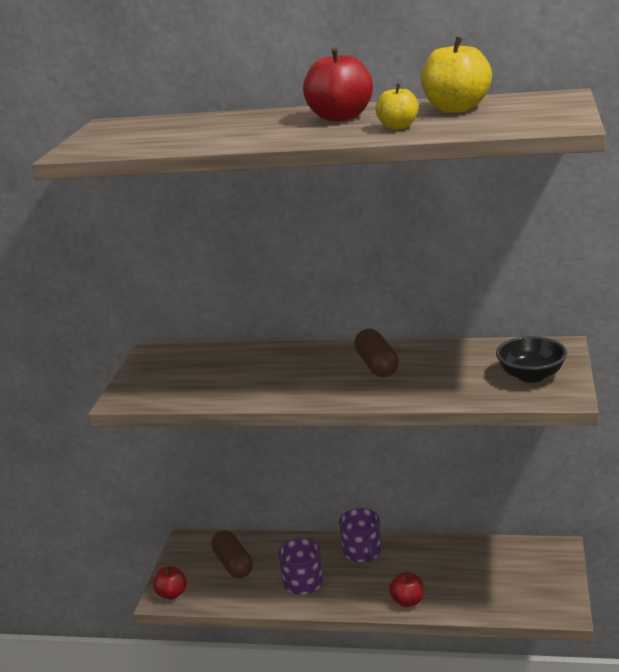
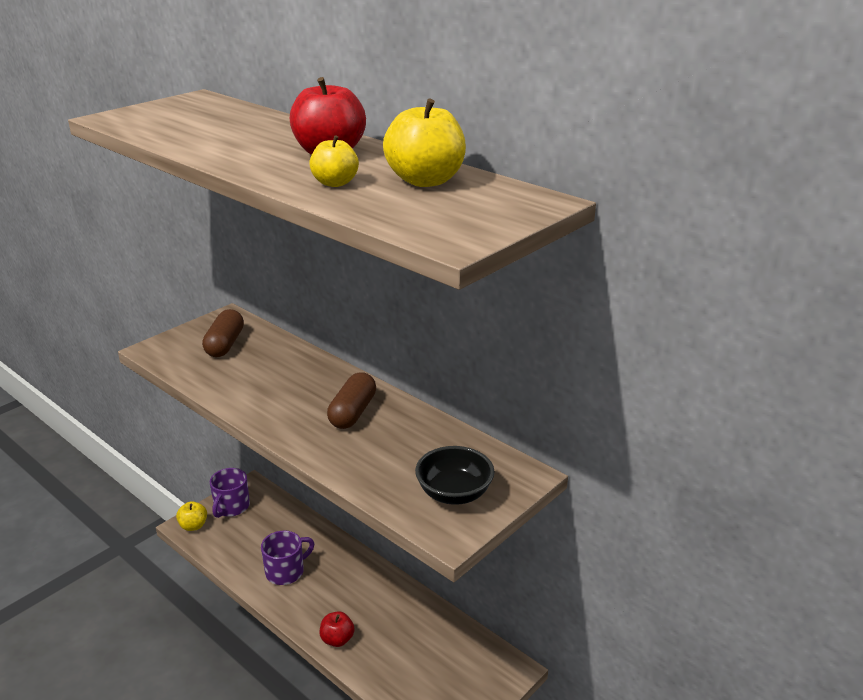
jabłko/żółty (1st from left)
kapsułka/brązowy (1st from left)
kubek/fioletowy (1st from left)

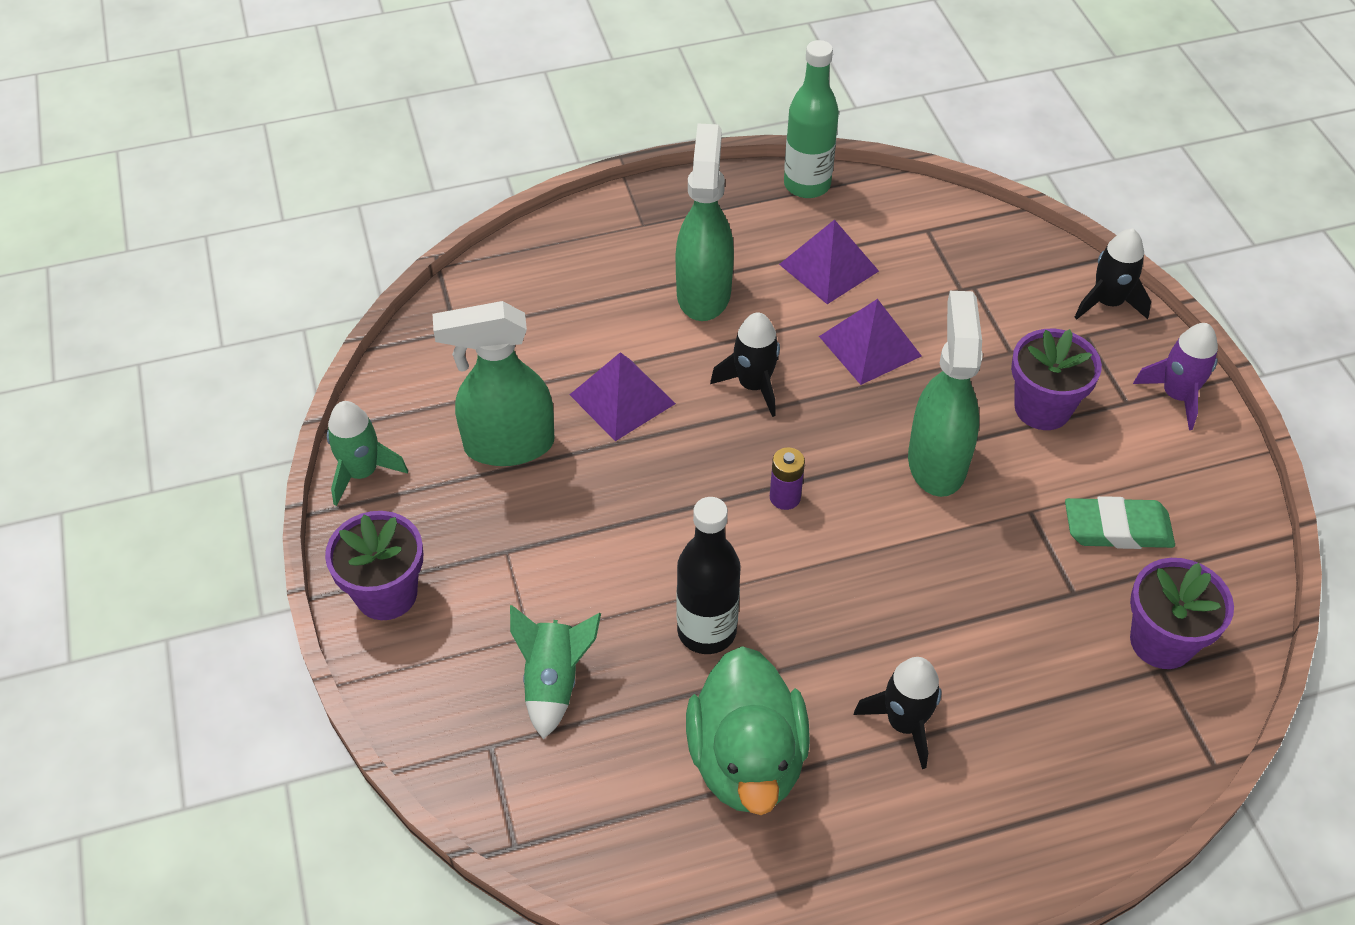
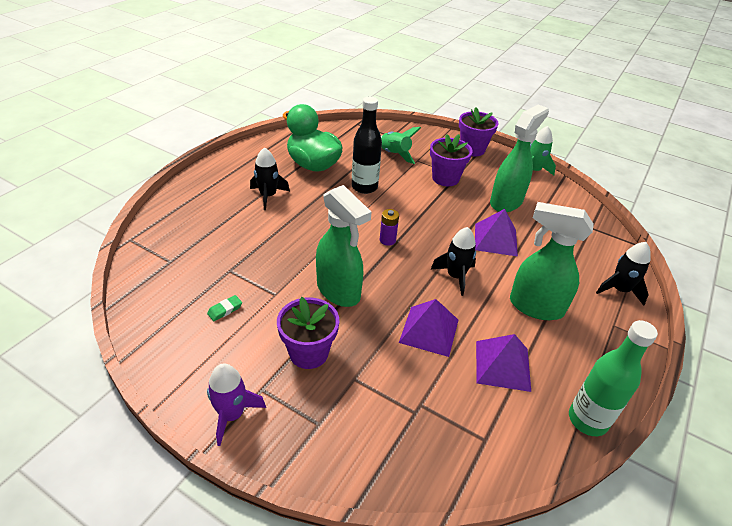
spryskiwacz/zielony (3rd from left)
gumka do mazania/zielony
rakieta/czarny (3rd from left)
doniczka/fioletowy (2nd from left)

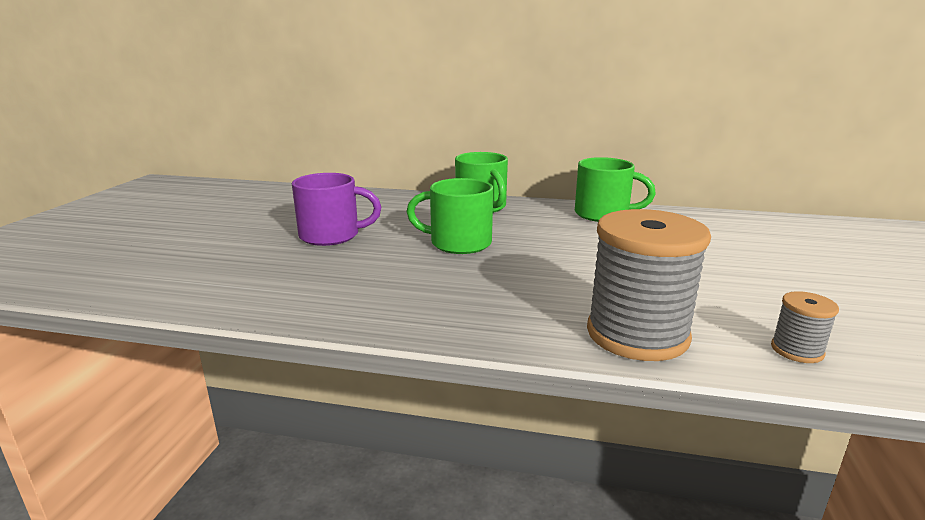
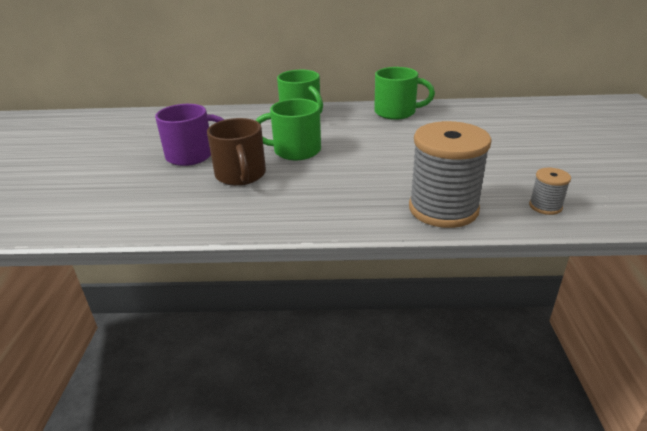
kubek/brązowy

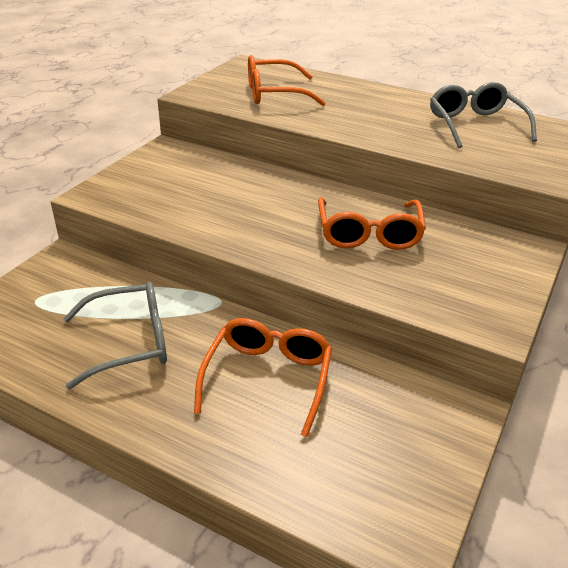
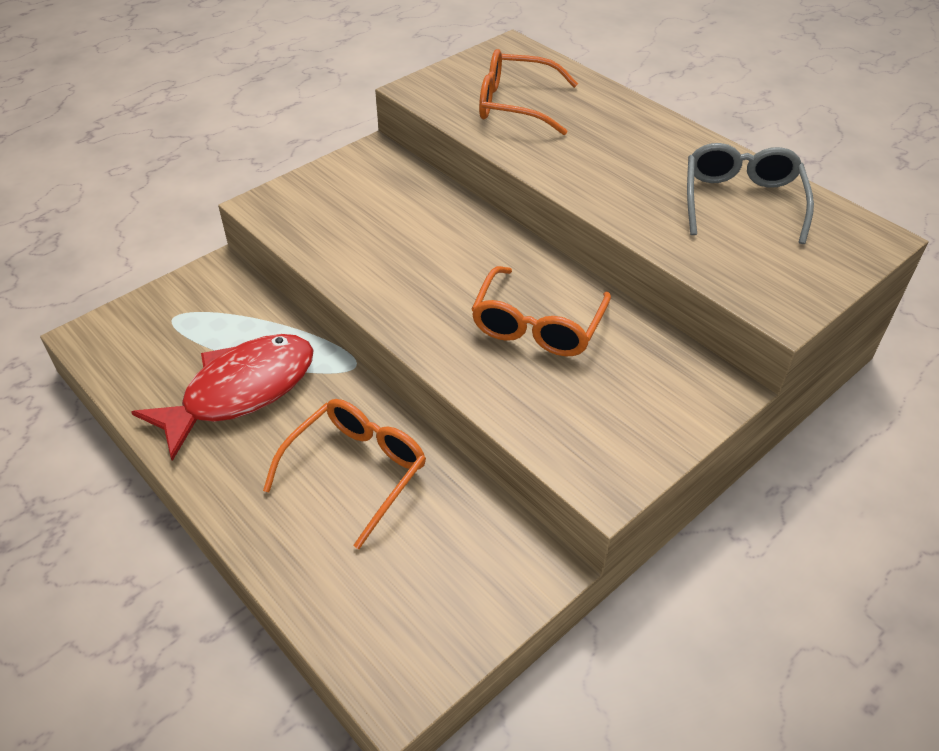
ryba/czerwony

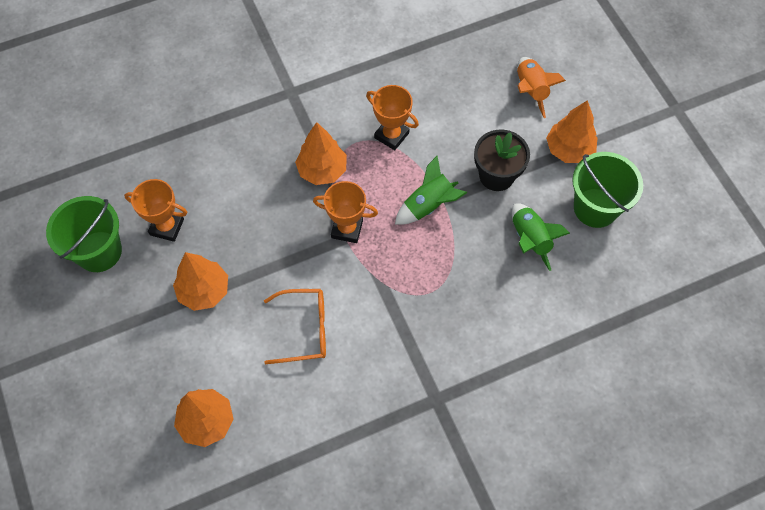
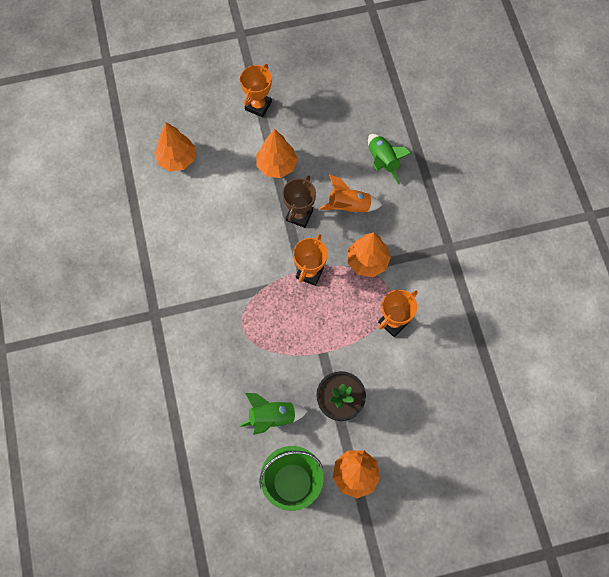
wiadro/zielony (1st from left in the first image)
puchar/pomarańczowy (1st from left)
okulary/pomarańczowy
rakieta/zielony (2nd from left)
rakieta/pomarańczowy
puchar/brązowy

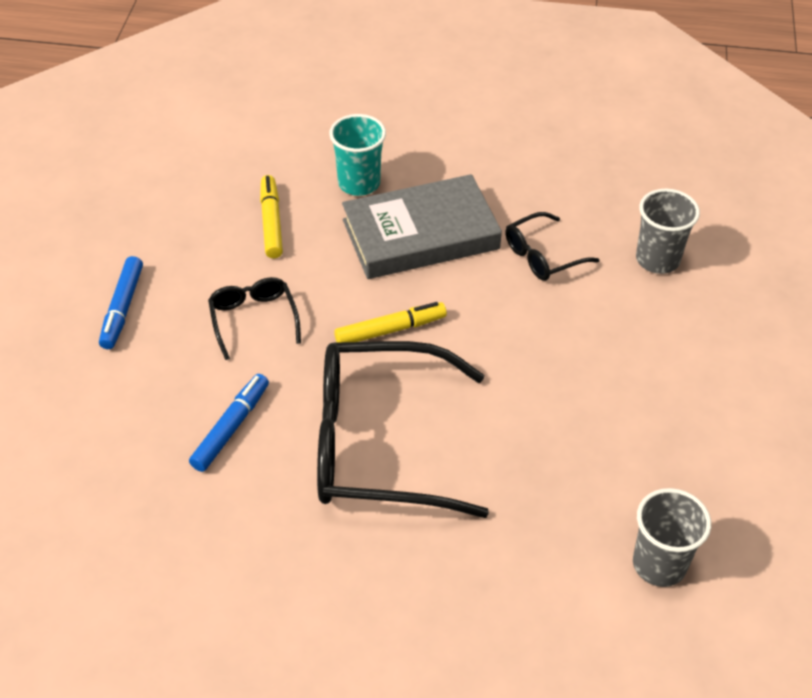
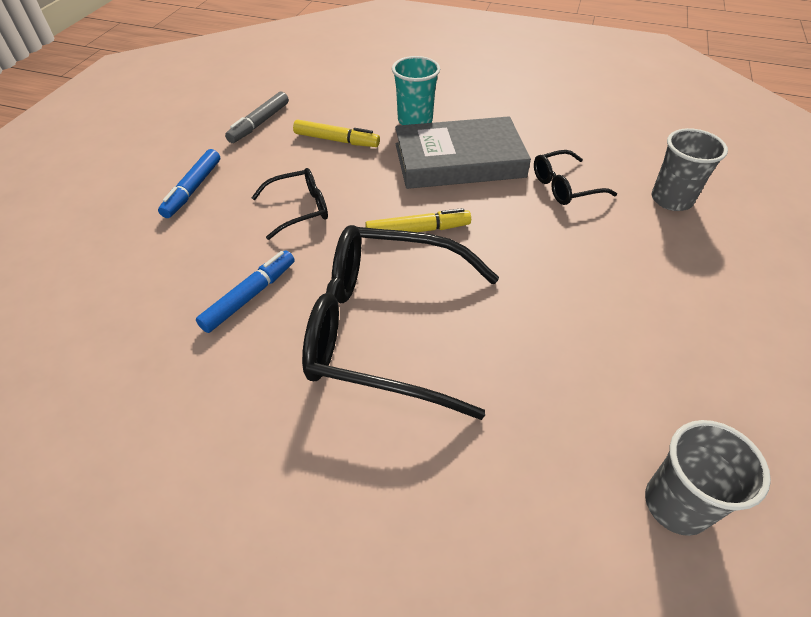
okulary/czarny (1st from left)
flamaster/żółty (1st from left)
flamaster/szary

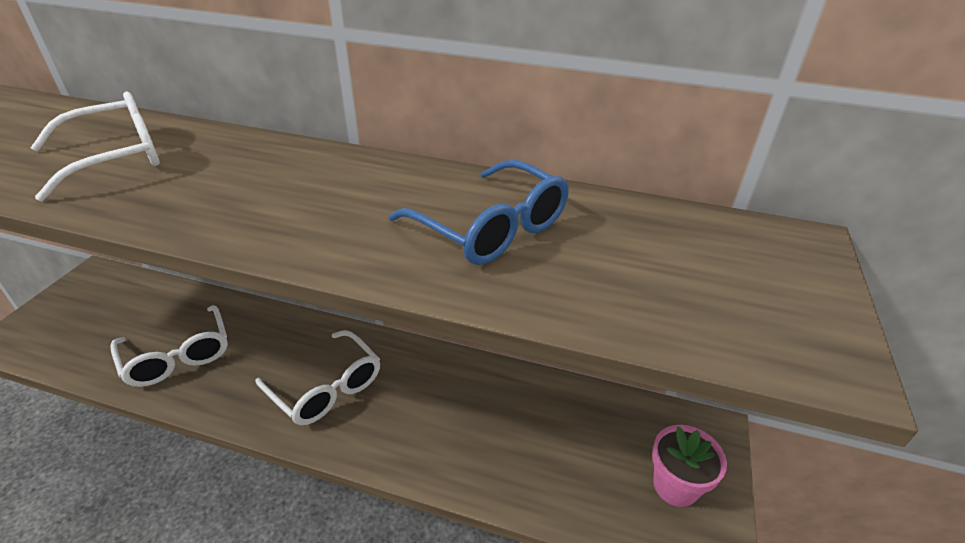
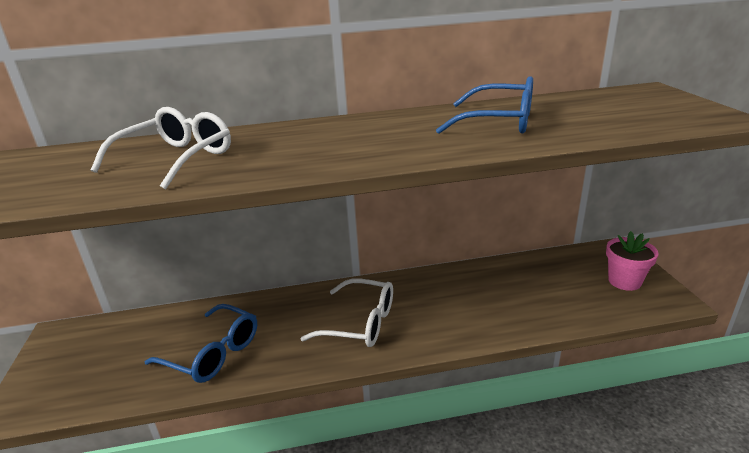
okulary/niebieski (1st from left)

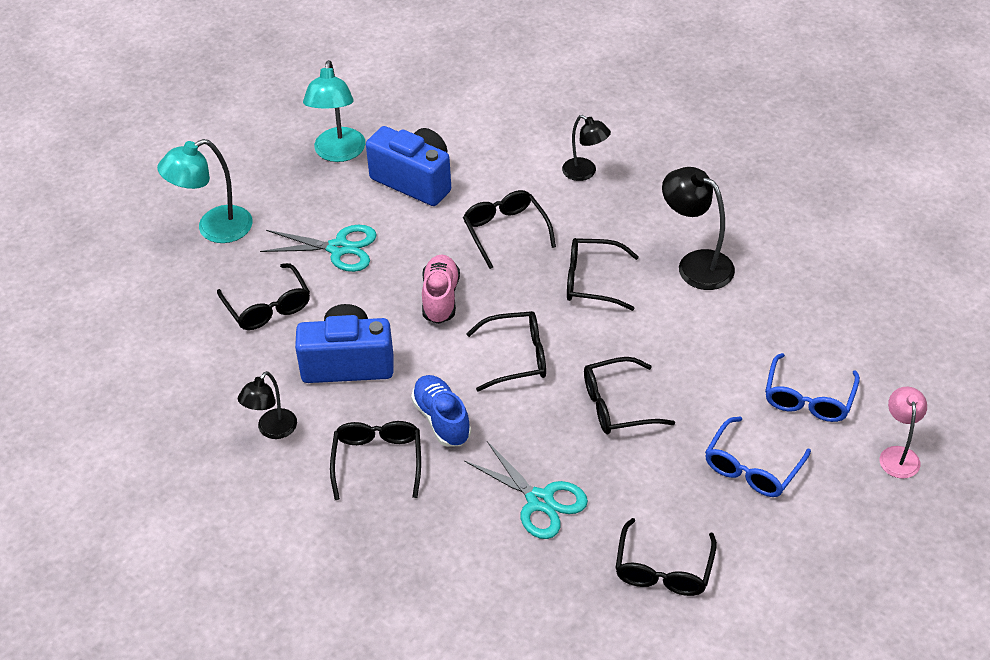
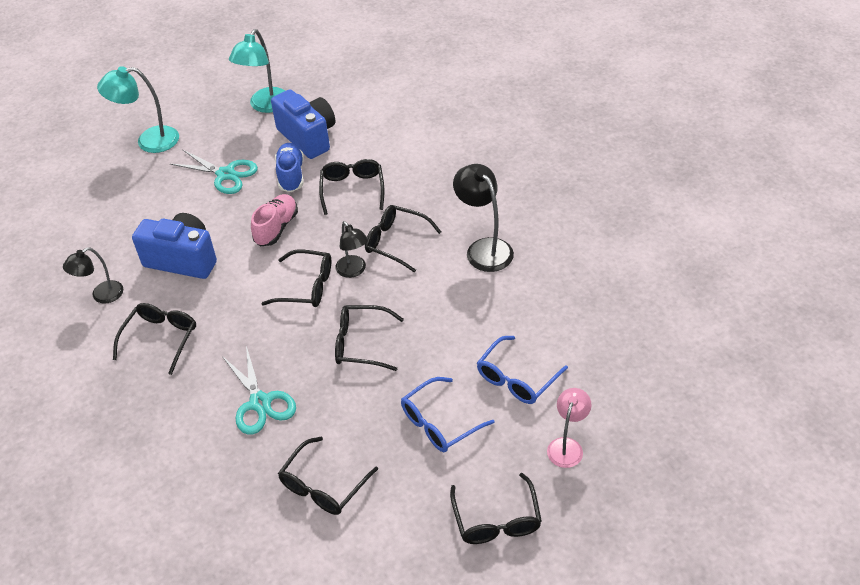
okulary/czarny (7th from left)
but/niebieski
lampka/czarny (2nd from left)

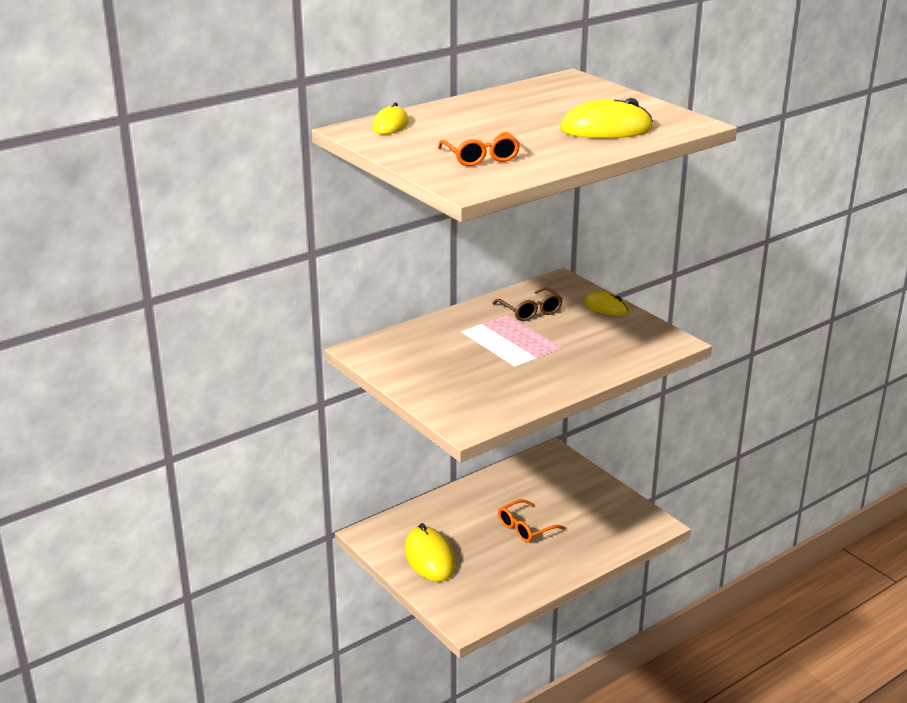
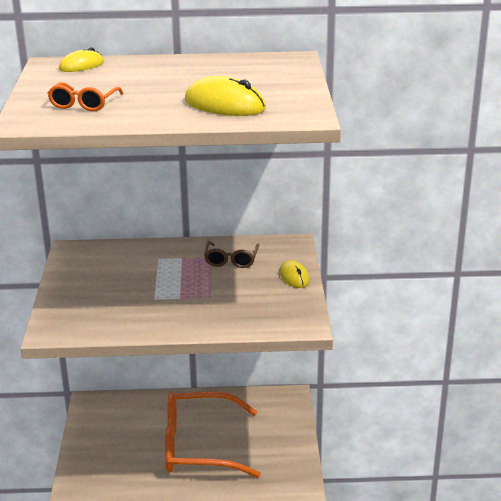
myszka/żółty (2nd from left in the first image)
okulary/pomarańczowy (2nd from left)

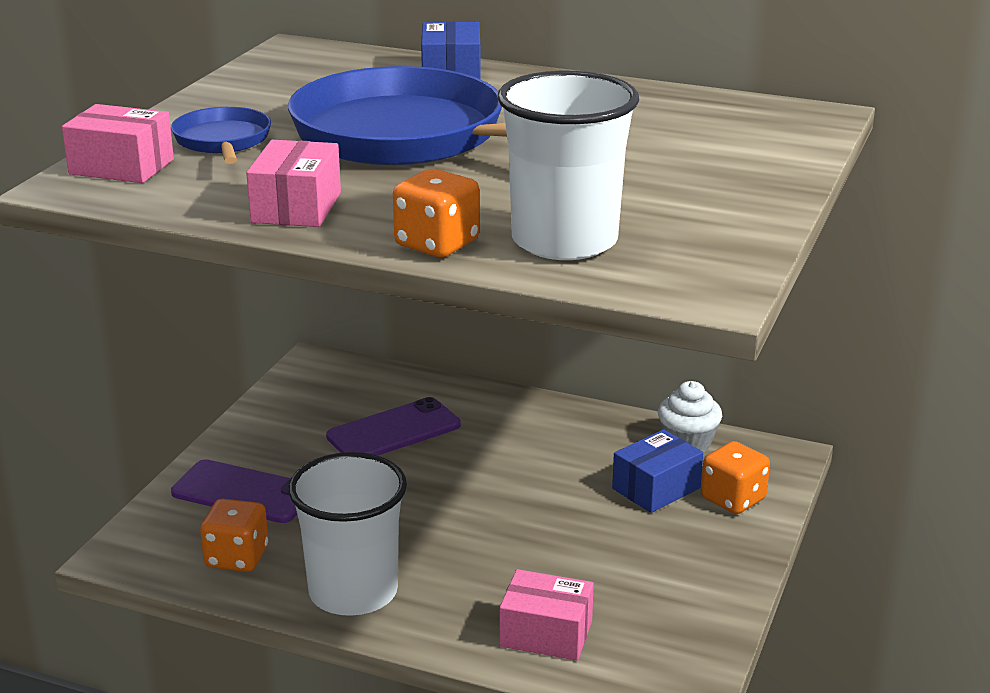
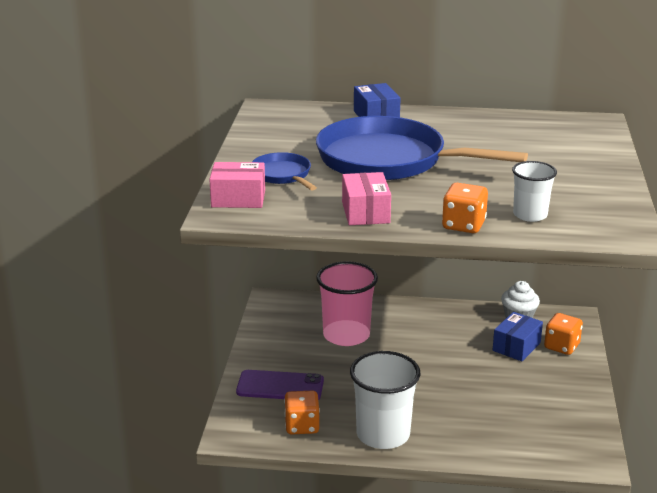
szklanka/różowy
szklanka/biały (2nd from left)
pudełko/różowy (3rd from left in the first image)

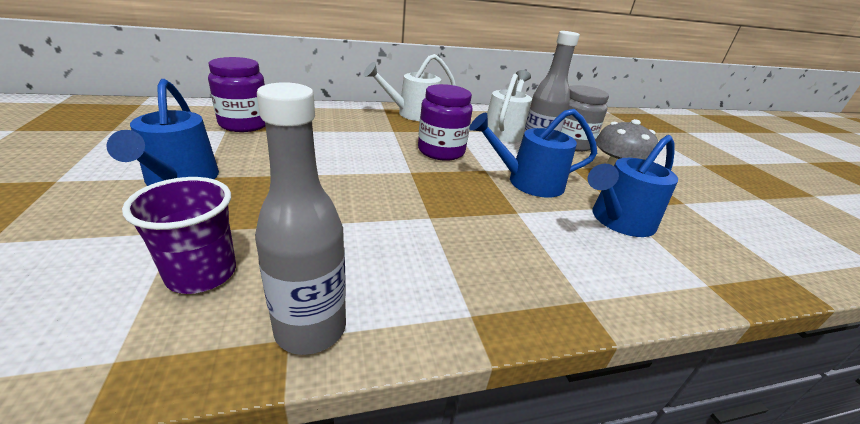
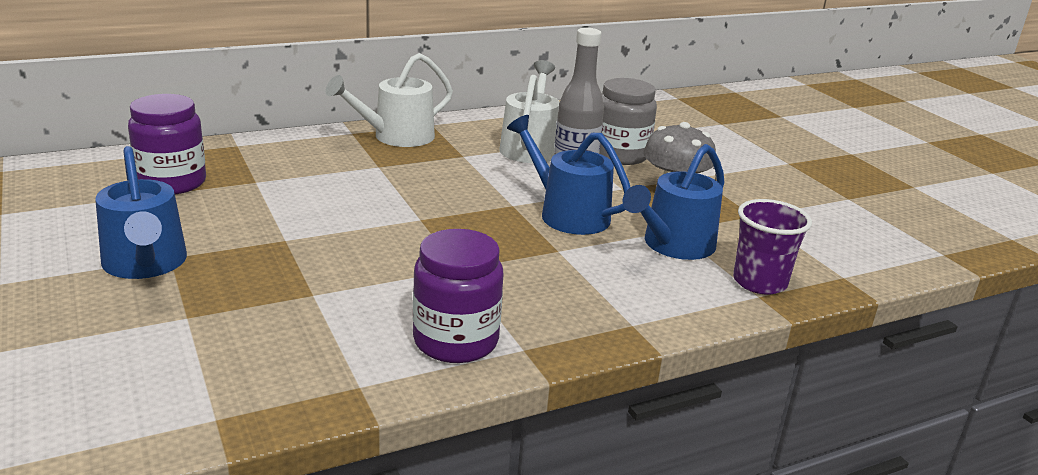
szklanka/fioletowy
butelka/szary (1st from left in the first image)
słoik/fioletowy (2nd from left)
konewka/niebieski (2nd from left)

